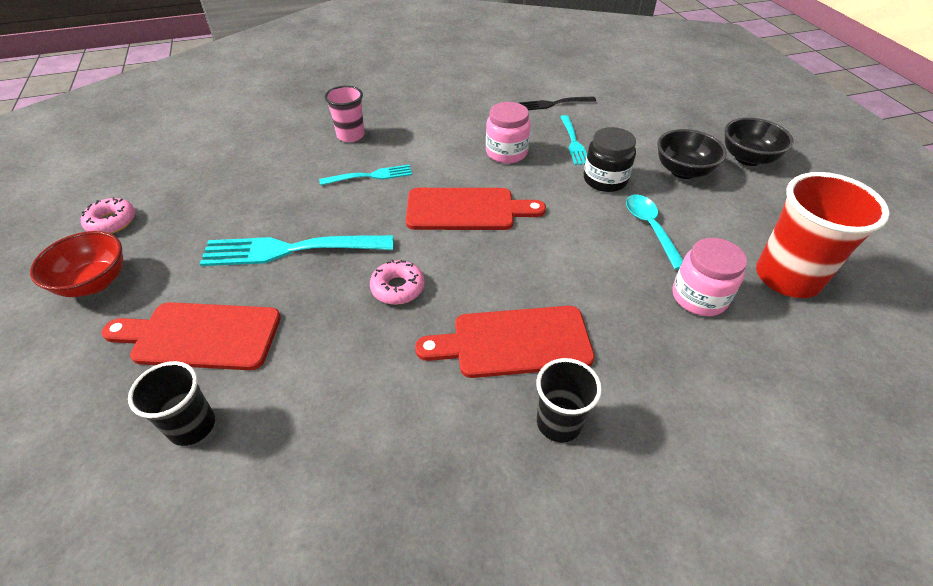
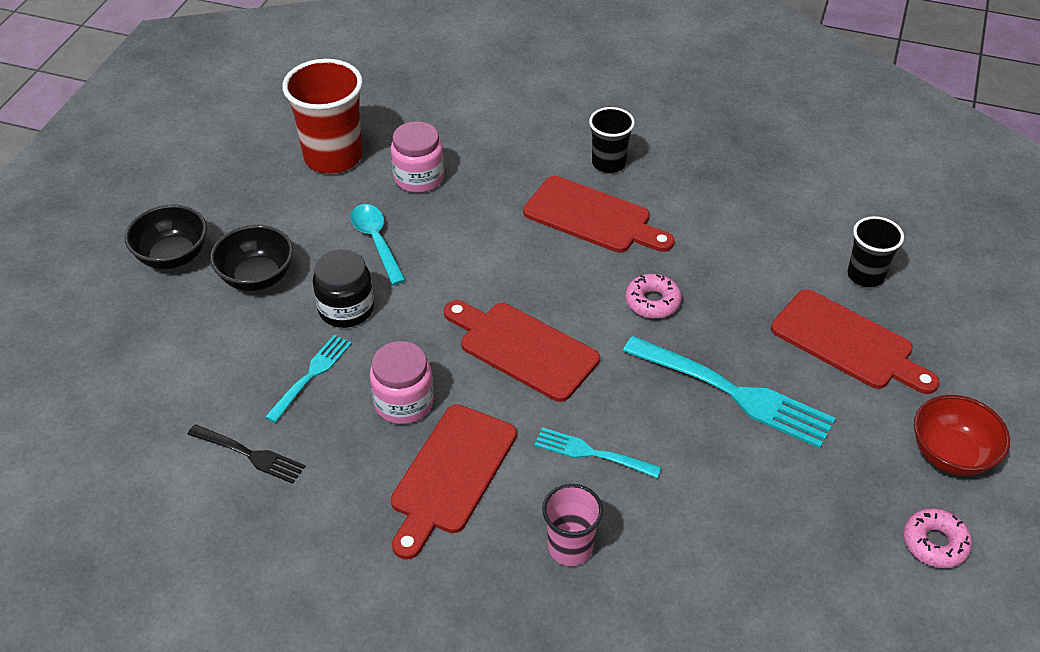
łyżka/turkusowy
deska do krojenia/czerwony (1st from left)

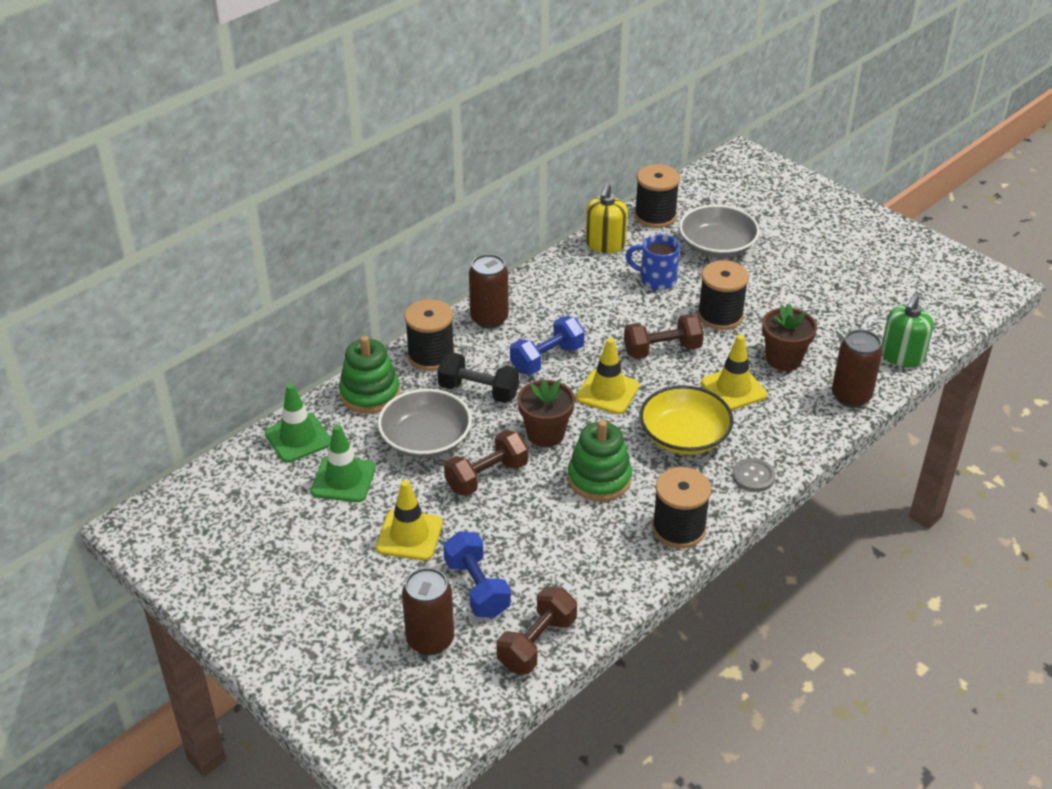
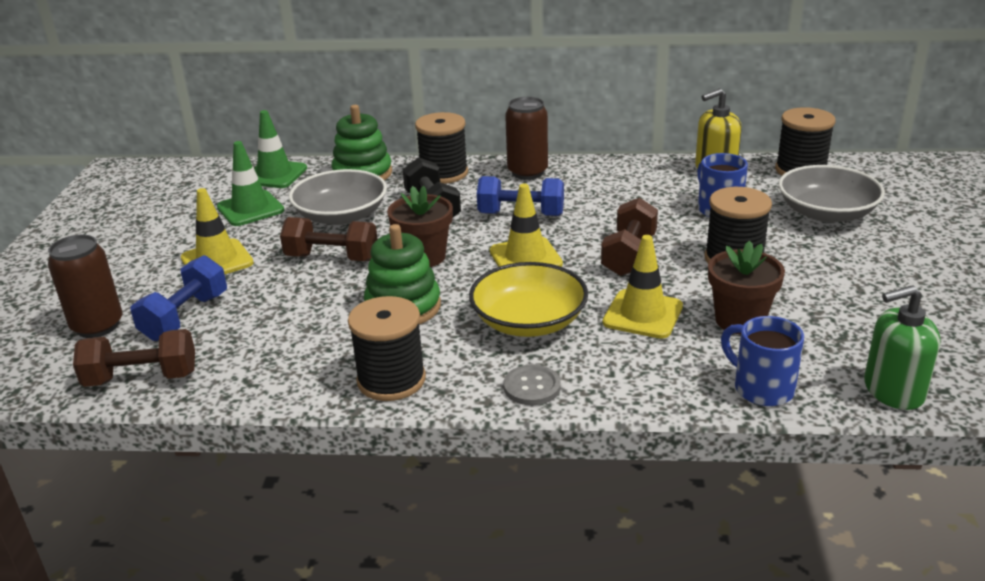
hantel/brązowy (3rd from left)
kubek/niebieski (2nd from left)

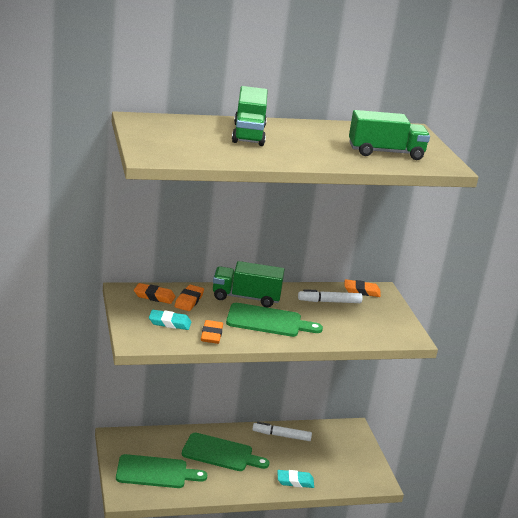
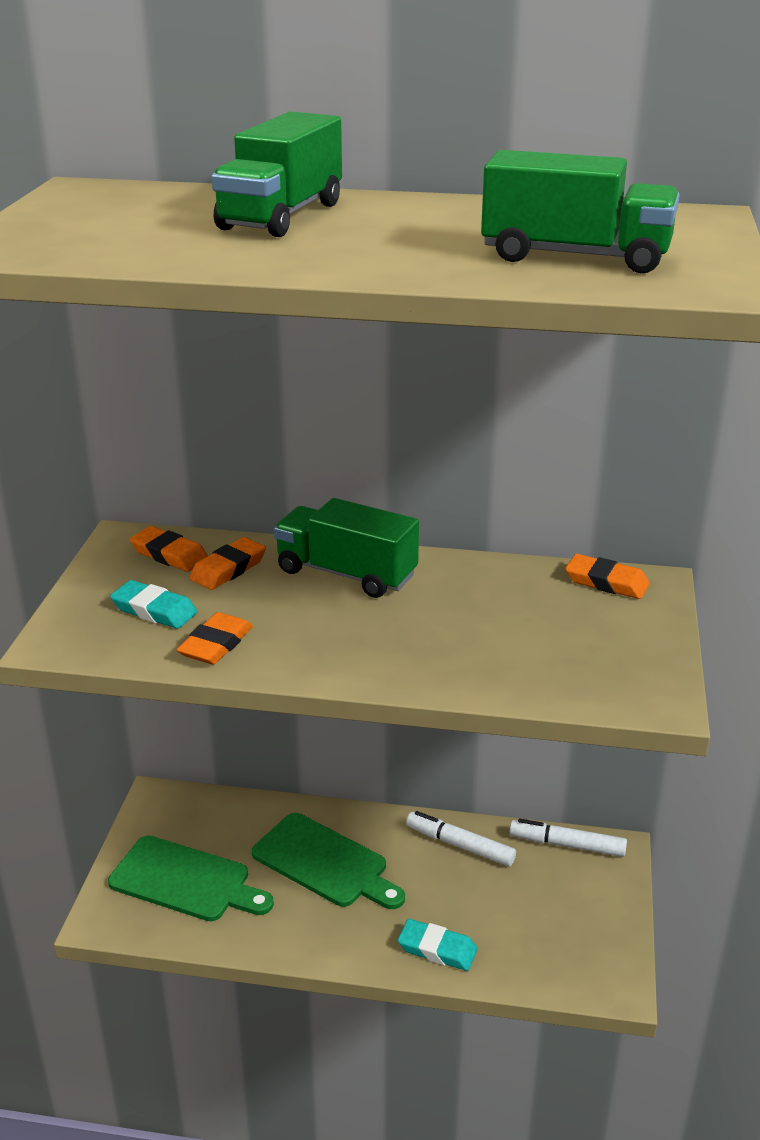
deska do krojenia/zielony (3rd from left in the first image)
flamaster/biały (2nd from left)

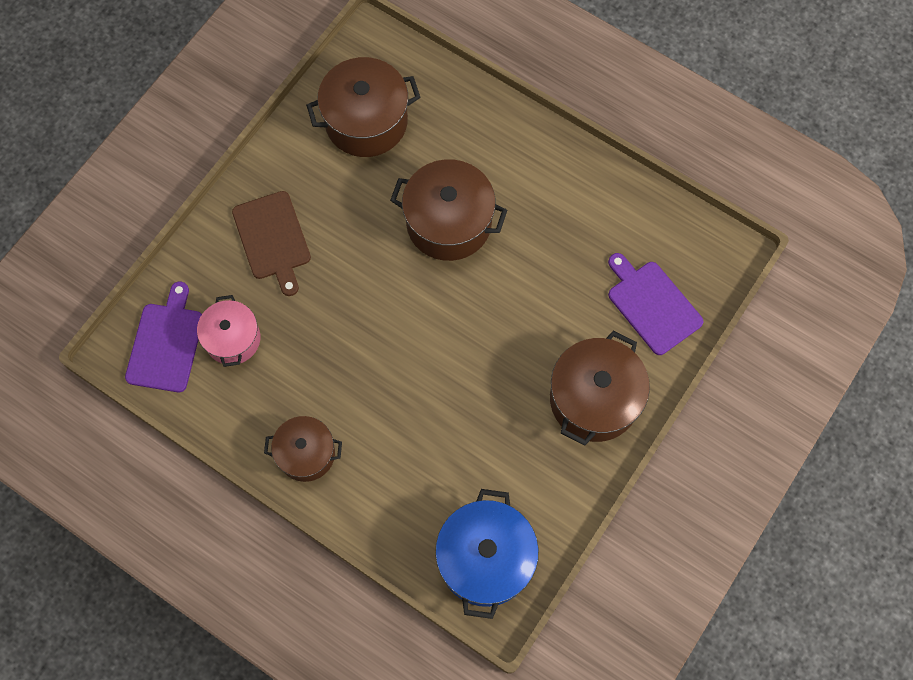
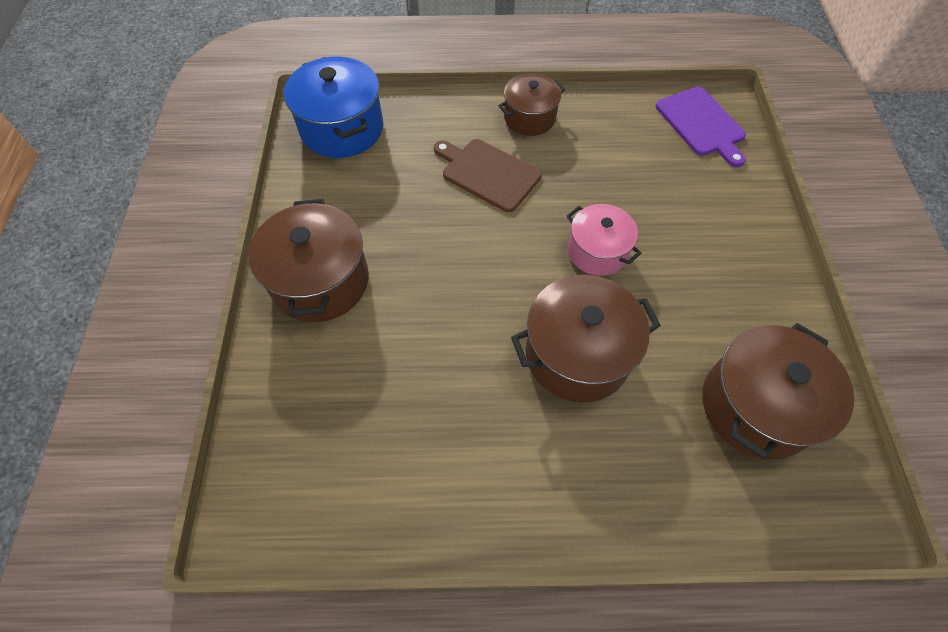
garnek/różowy
deska do krojenia/brązowy
deska do krojenia/fioletowy (2nd from left in the first image)

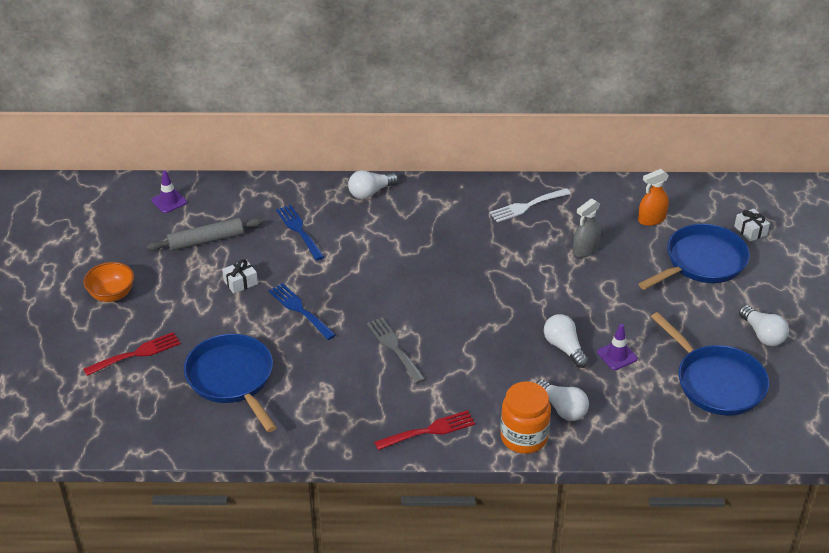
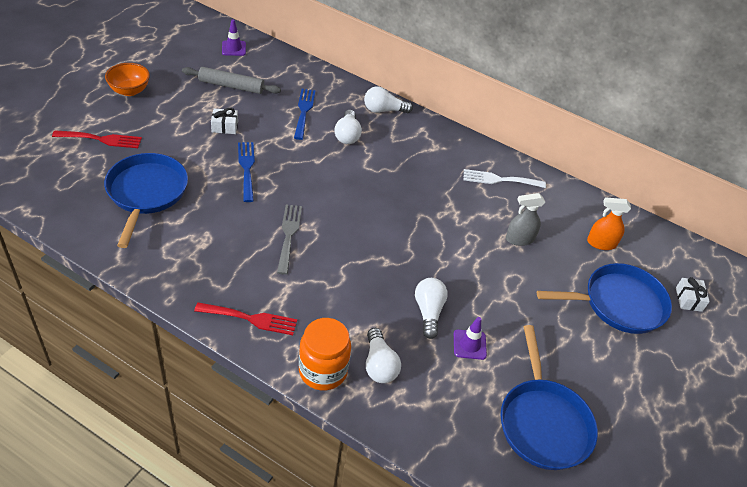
żarówka/biały (1st from left)

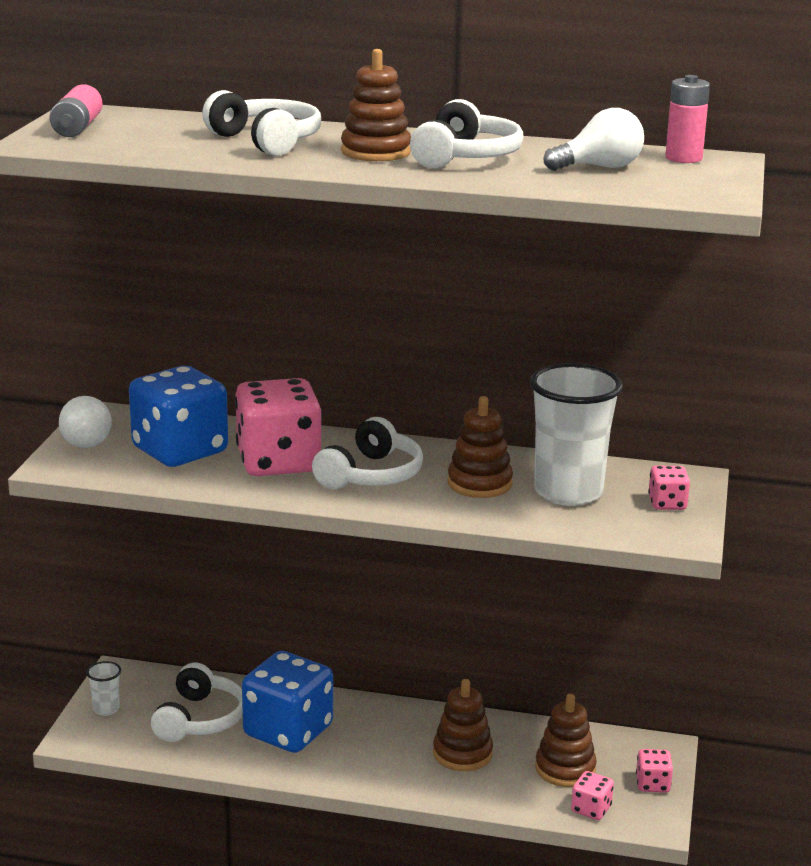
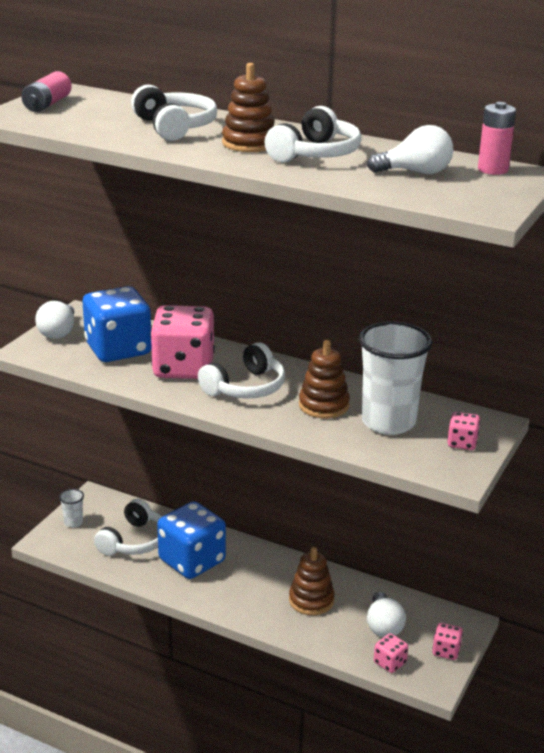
żarówka/biały (2nd from left)

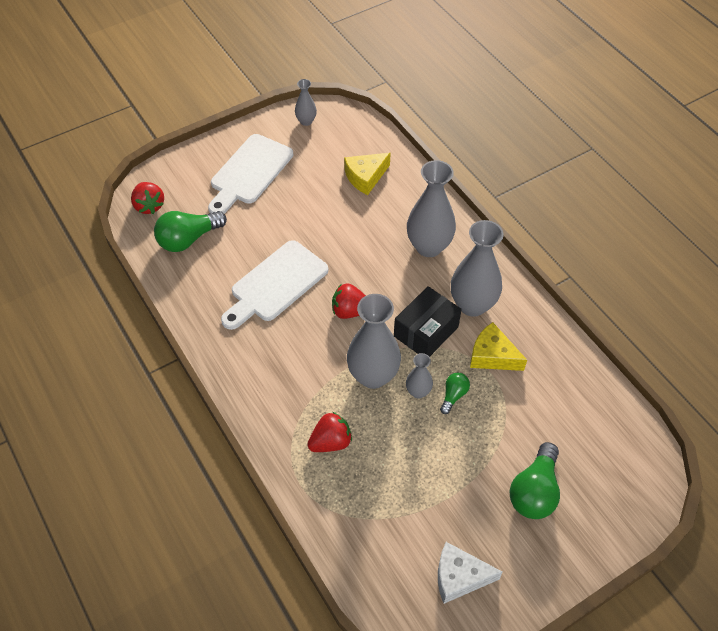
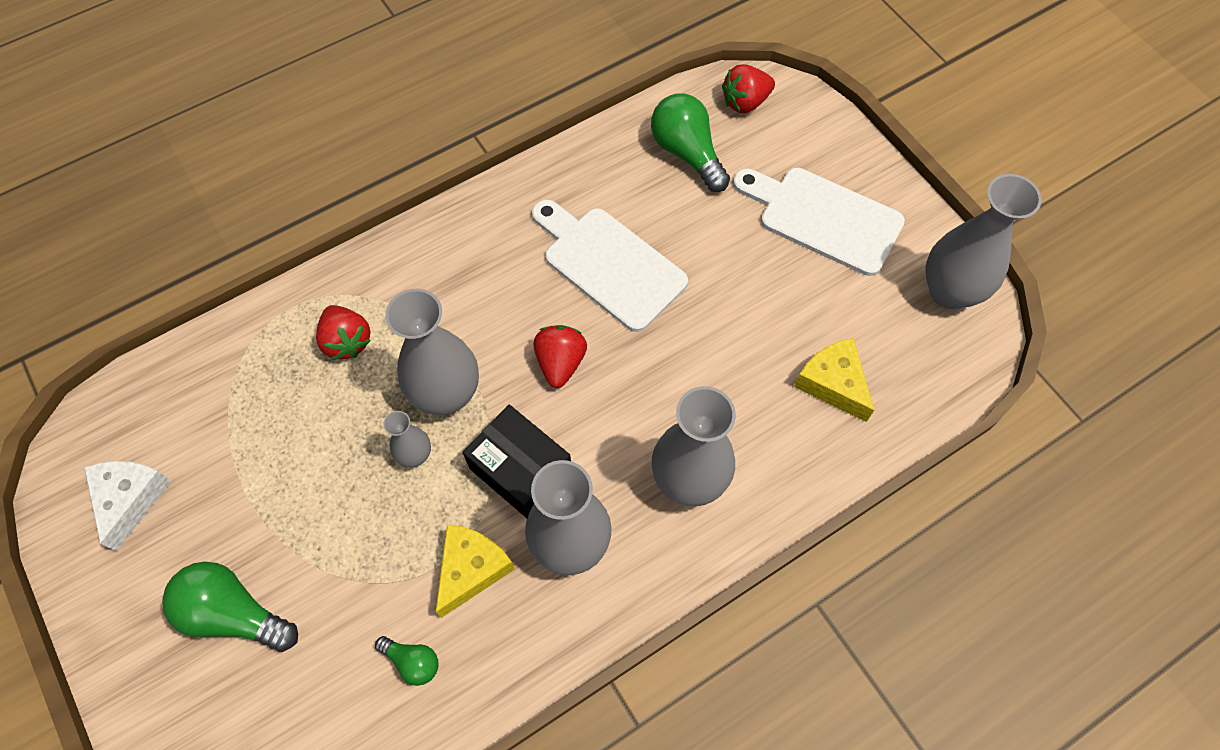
wazon/szary (5th from left)
żarówka/zielony (2nd from left)

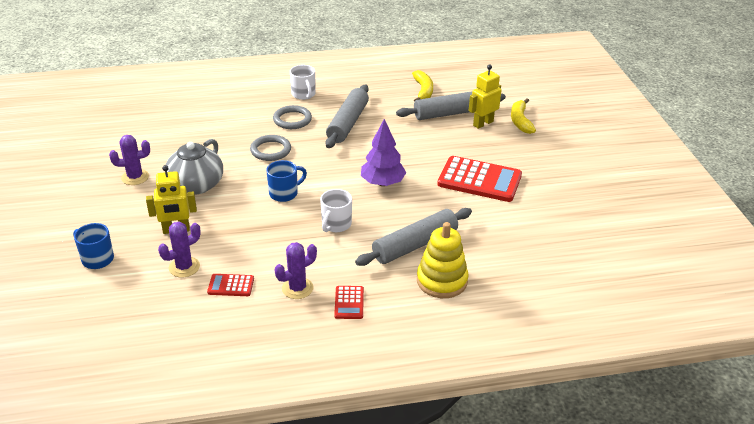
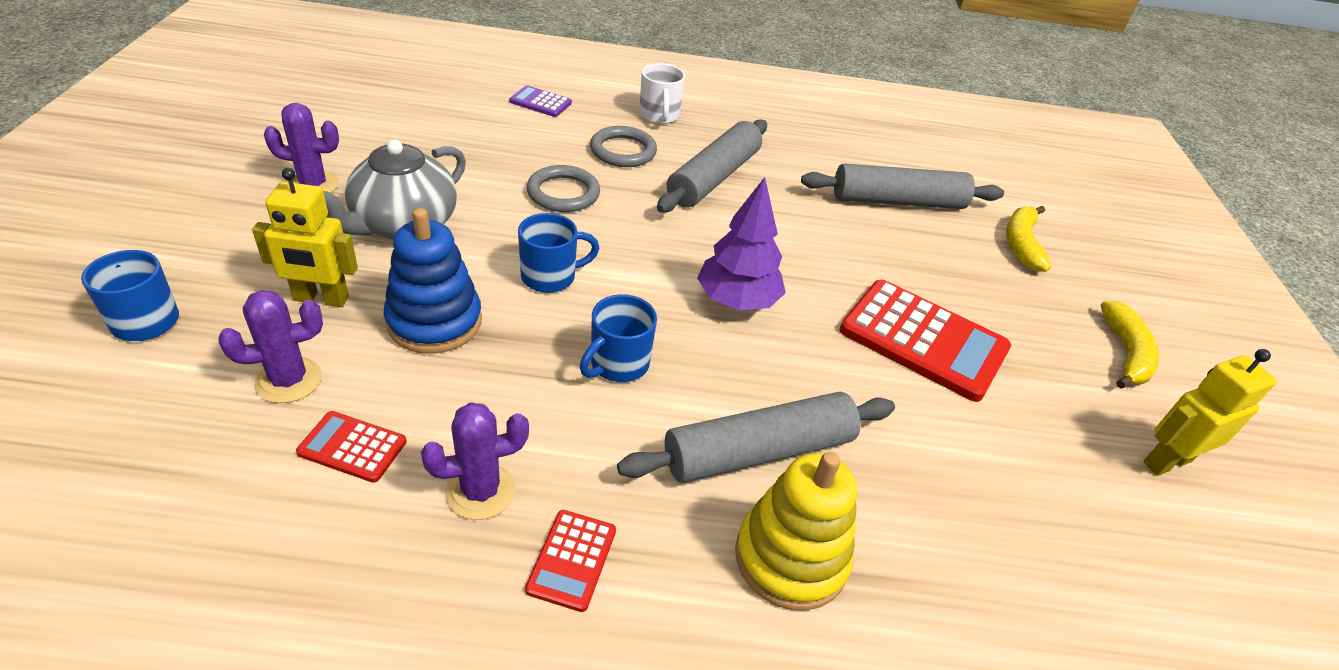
kubek/niebieski (3rd from left)
banan/żółty (2nd from left)
robot/żółty (2nd from left)
zabawka nakładanka/niebieski
kalkulator/fioletowy

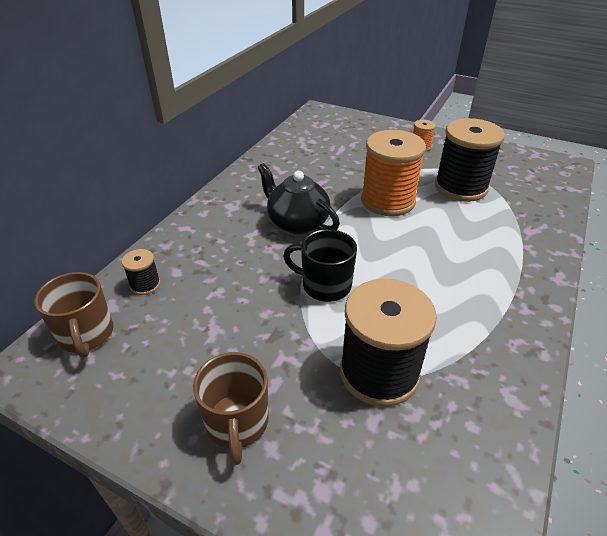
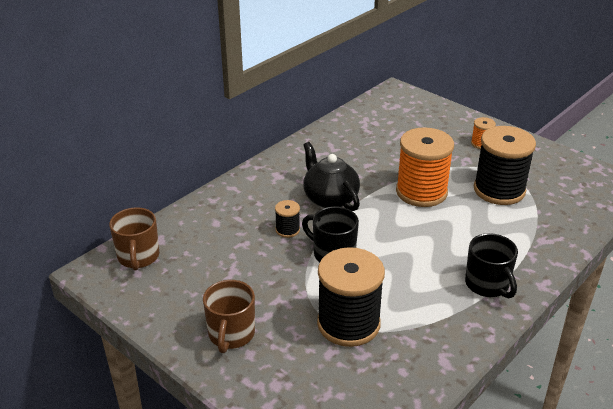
szpulka/czarny (1st from left)
kubek/czarny (2nd from left)

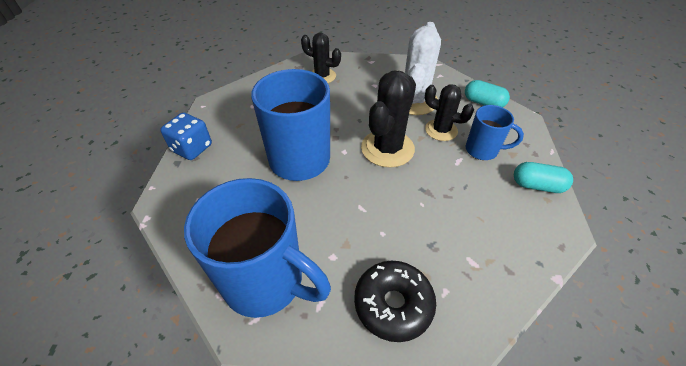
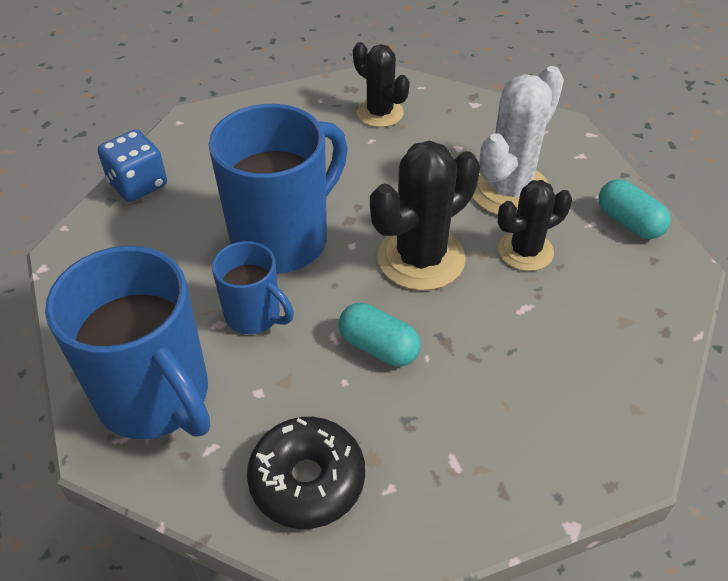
kaktus/czarny (3rd from left)
kubek/niebieski (2nd from left)
kapsułka/turkusowy (1st from left)

